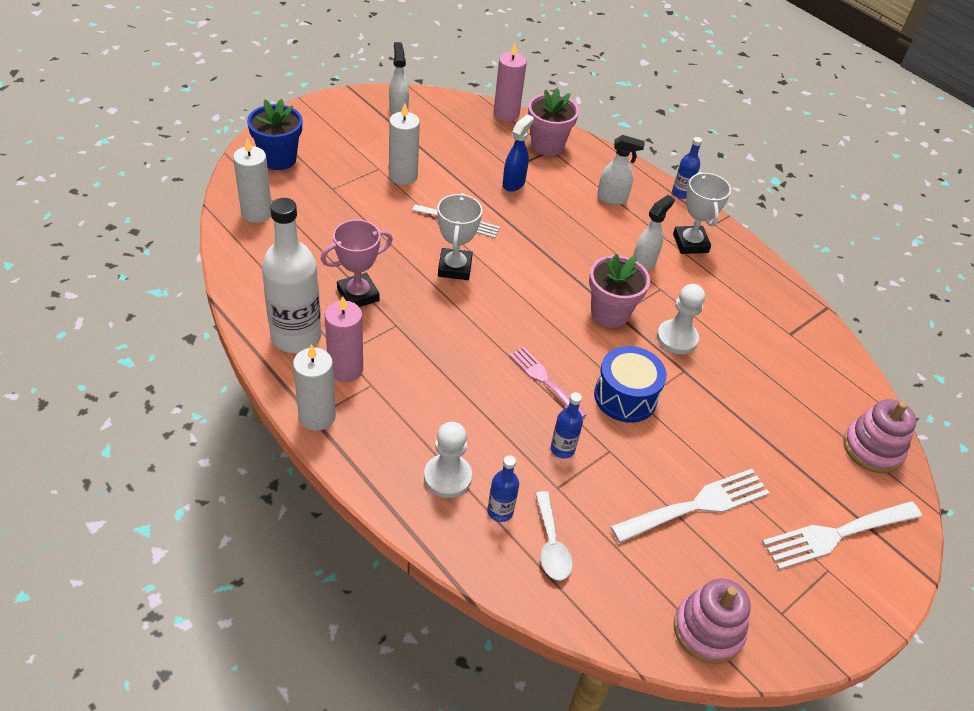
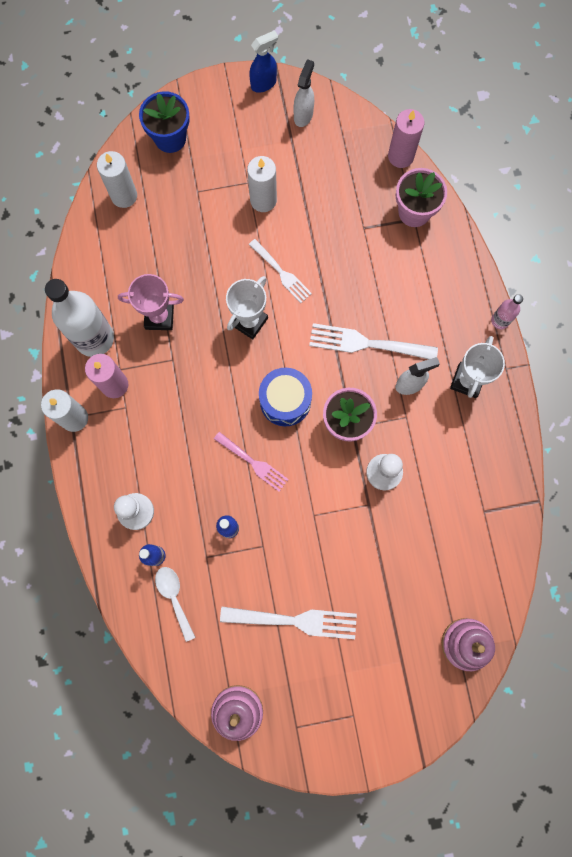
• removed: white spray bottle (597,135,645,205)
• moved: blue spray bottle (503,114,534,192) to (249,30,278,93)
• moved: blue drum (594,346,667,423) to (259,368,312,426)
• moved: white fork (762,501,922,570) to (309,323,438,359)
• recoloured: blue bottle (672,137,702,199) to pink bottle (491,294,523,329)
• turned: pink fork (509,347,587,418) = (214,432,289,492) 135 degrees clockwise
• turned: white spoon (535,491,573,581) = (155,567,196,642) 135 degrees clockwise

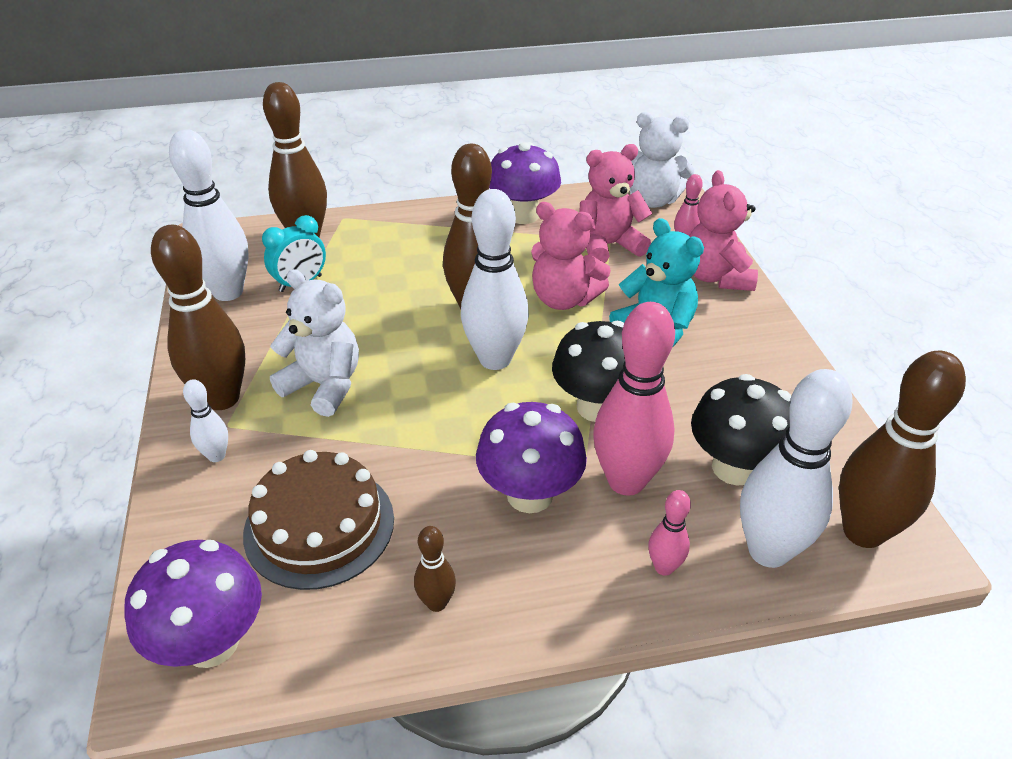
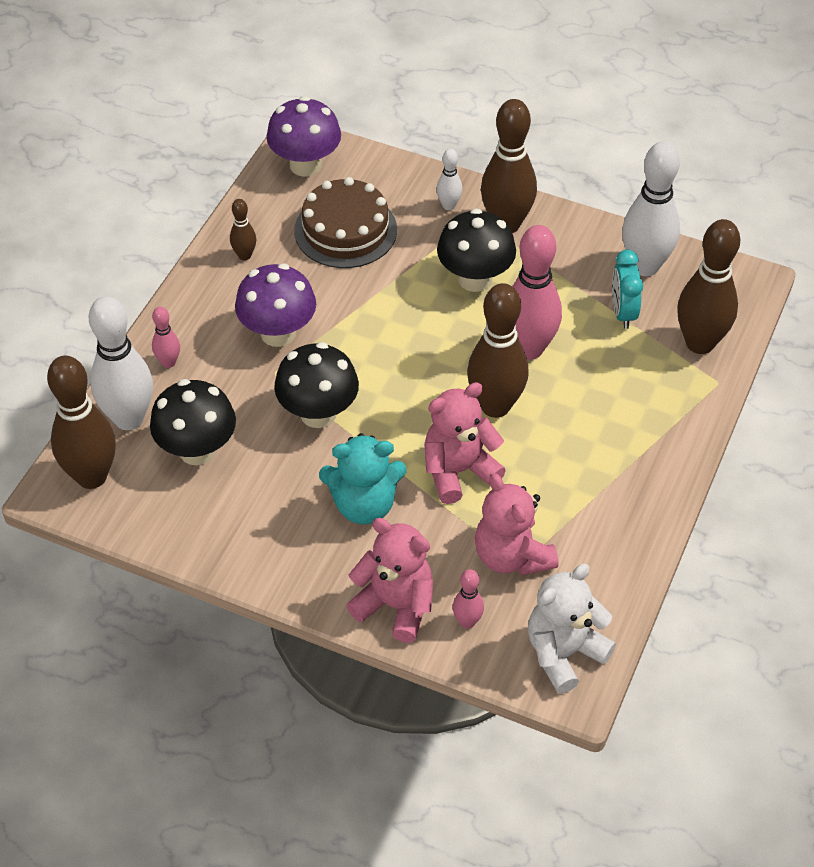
• removed: white bowling pin (461,189,529,370)
• removed: purple mushroom (489,142,561,224)
• moved: pink bowling pin (593,302,675,496) to (512,225,562,360)
• replaced: white teddy bear (270,269,359,417) to black mushroom (437,208,516,292)
• turned: pink teddy bear (579,144,652,263) = (475,473,559,576) 135 degrees clockwise

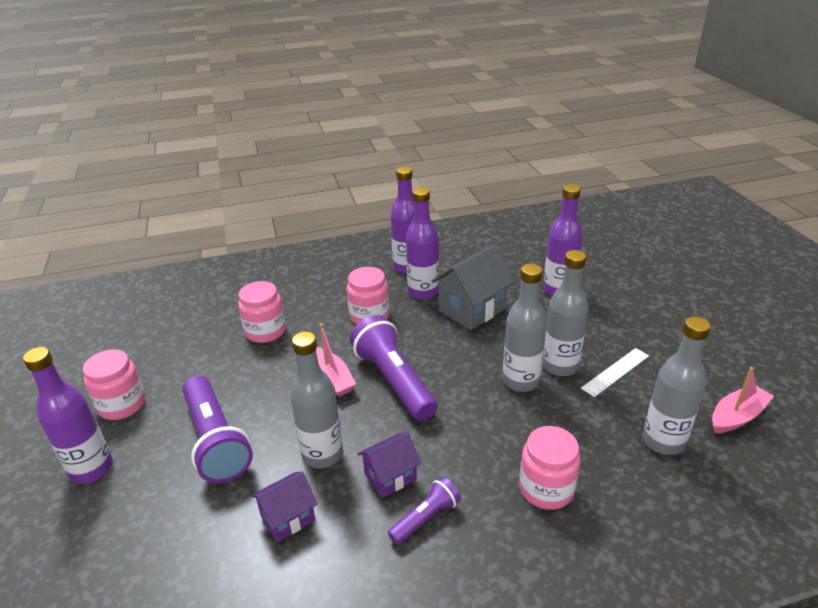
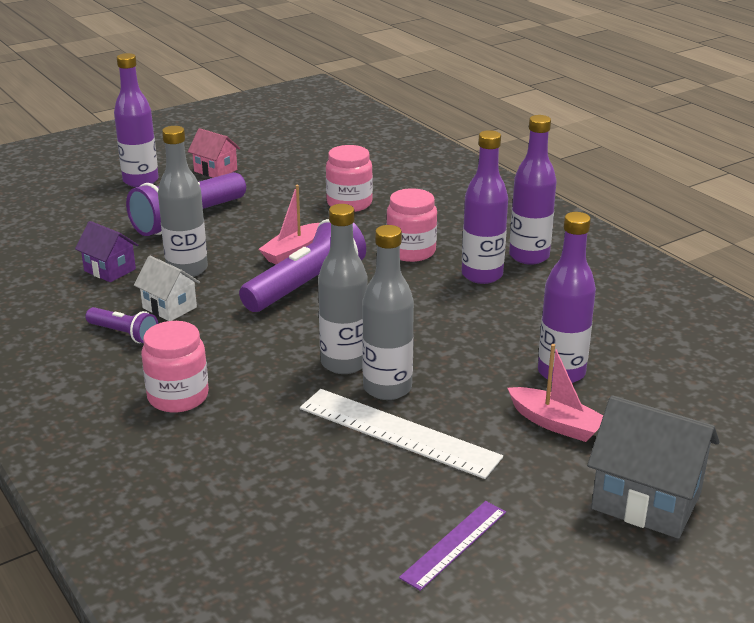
• removed: grey bottle (643,317,711,455)
• added: purple ruler (399,501,506,591)
• moved: grey house (432,244,515,330) to (587,395,719,539)
• moved: pink boat (712,367,774,433) to (507,344,603,442)
• replaced: pink jar (83,349,145,420) to pink house (188,128,240,178)
• recoloured: purple house (358,432,421,498) to white house (134,256,200,321)
• resized: white ruler (581,348,649,397) = (300,389,503,479) x1.69

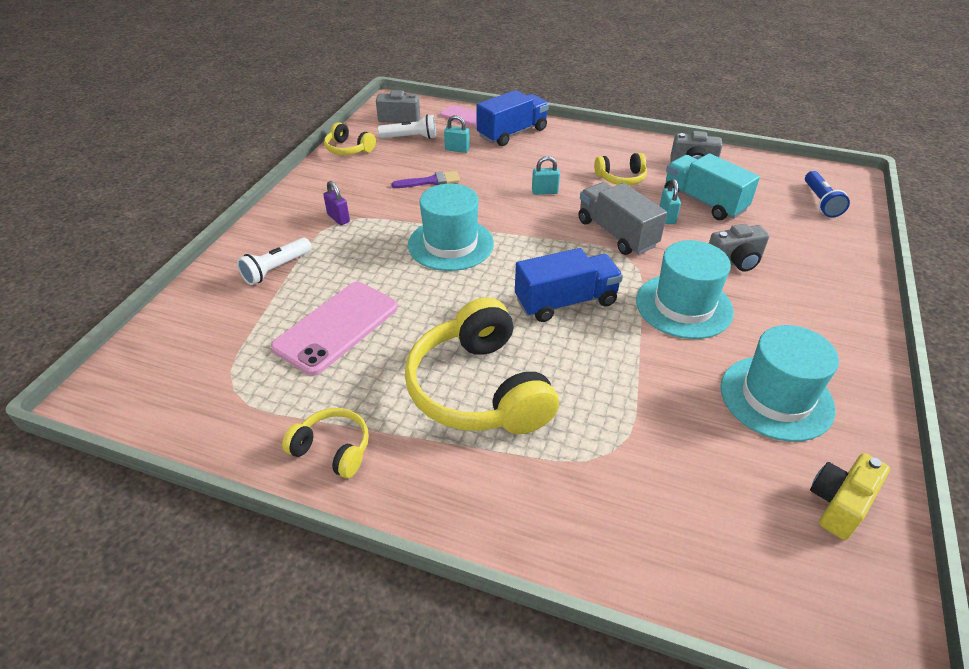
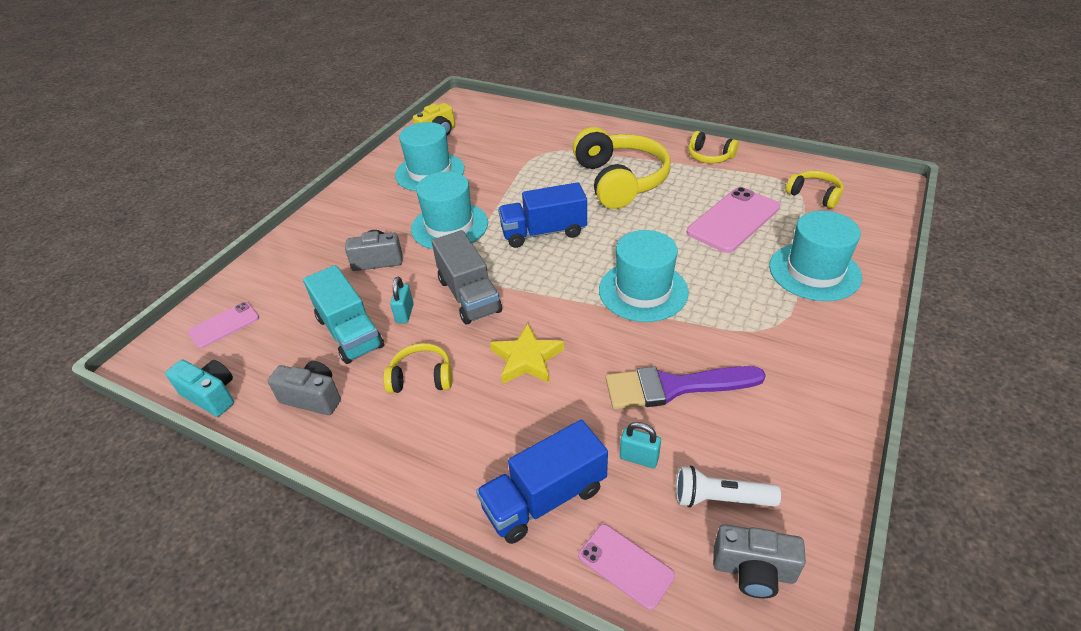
• removed: purple padlock (323,181,350,225)
• added: turquoise camera (165,359,234,417)
• moved: yellow headphones (324,122,376,155) to (786,171,843,209)
• replaced: white flashlight (237,238,312,285) to turquoise hat (769,211,862,301)
• replaced: turquoise padlock (532,156,560,195) to yellow star (490,323,564,384)
• replaced: blue flashlight (805,171,850,217) to pink phone (188,302,259,349)
• resized: purple brush (391,171,460,188) = (606,366,766,409) x1.73

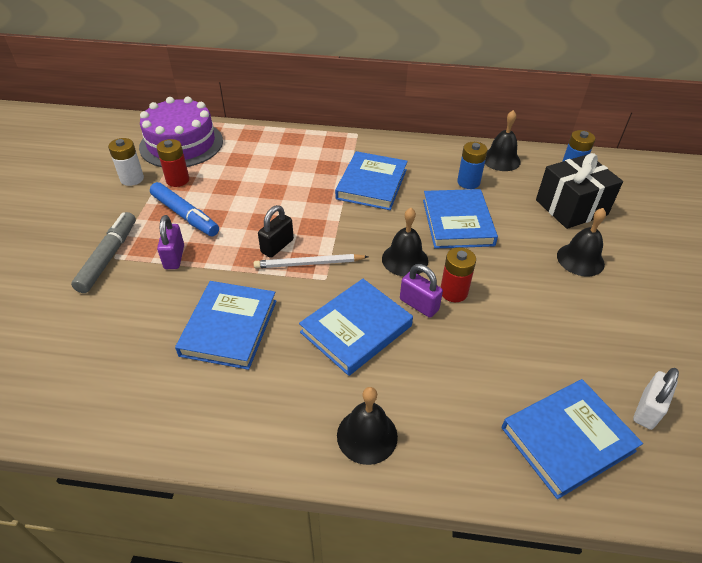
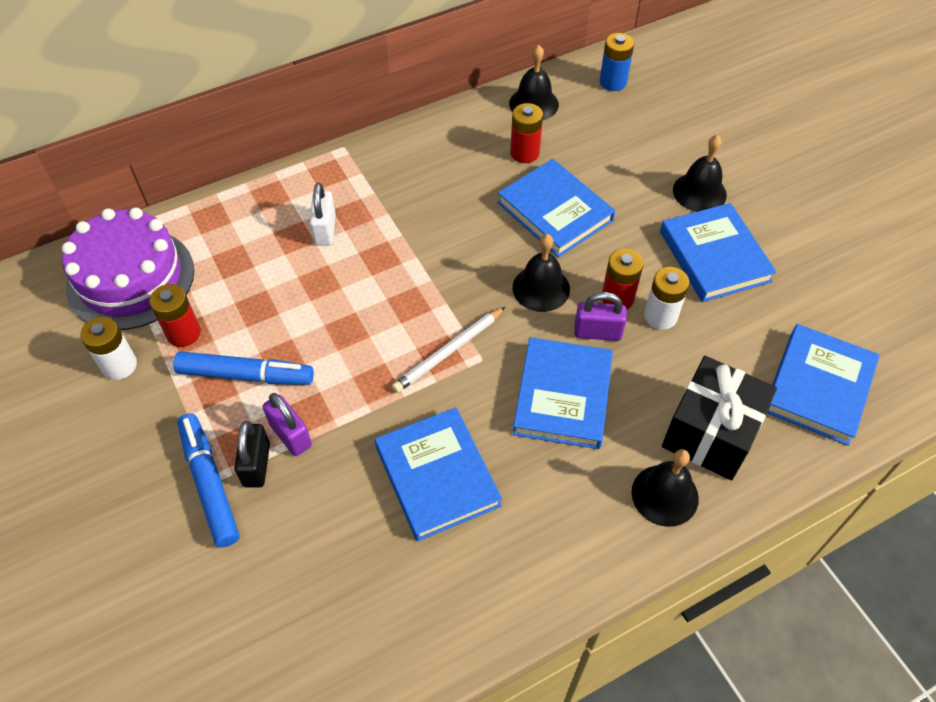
• added: white battery (644,267,689,330)
• moved: black padlock (258,205,294,258) to (234,421,270,488)
• moved: blue book (335,151,408,210) to (660,203,777,302)
• moved: black gift (536,153,623,229) to (662,356,777,480)
• moved: white padlock (633,368,679,430) to (309,183,336,245)
• recoloured: grey marker (71,212,136,293) to blue marker (177,413,240,548)
• recoloured: blue battery (457,142,488,189) to red battery (510,103,543,163)

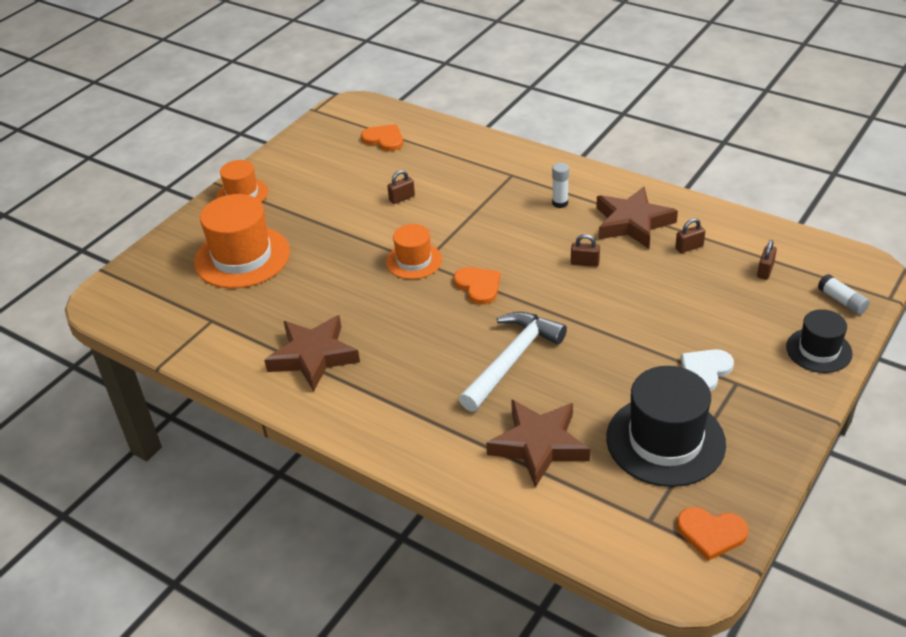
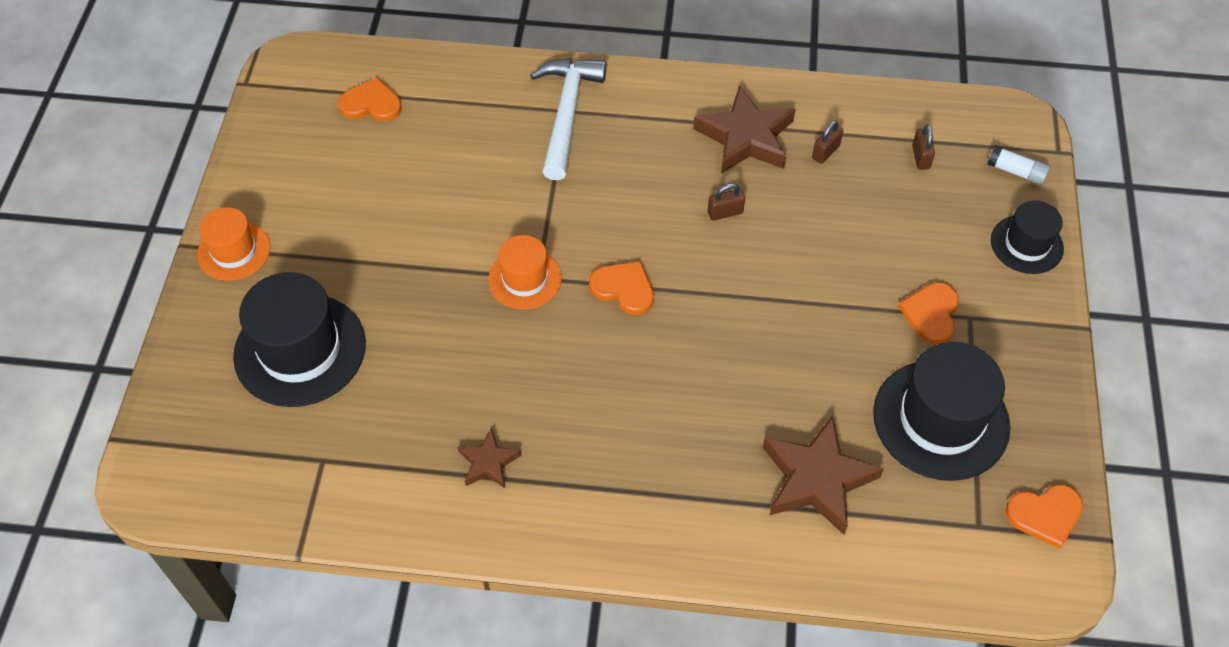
• removed: brown padlock (387,170,415,204)
• removed: white glue stick (552,163,569,208)
• moved: white hammer (459,312,567,412) to (530,58,606,180)
• recoloured: orange hat (194,194,290,289) to black hat (233,272,366,407)
• recoloured: white heart (681,349,734,392) to orange heart (898,282,959,345)
• resized: brown star (264,315,360,391) = (457,428,521,488) x0.53

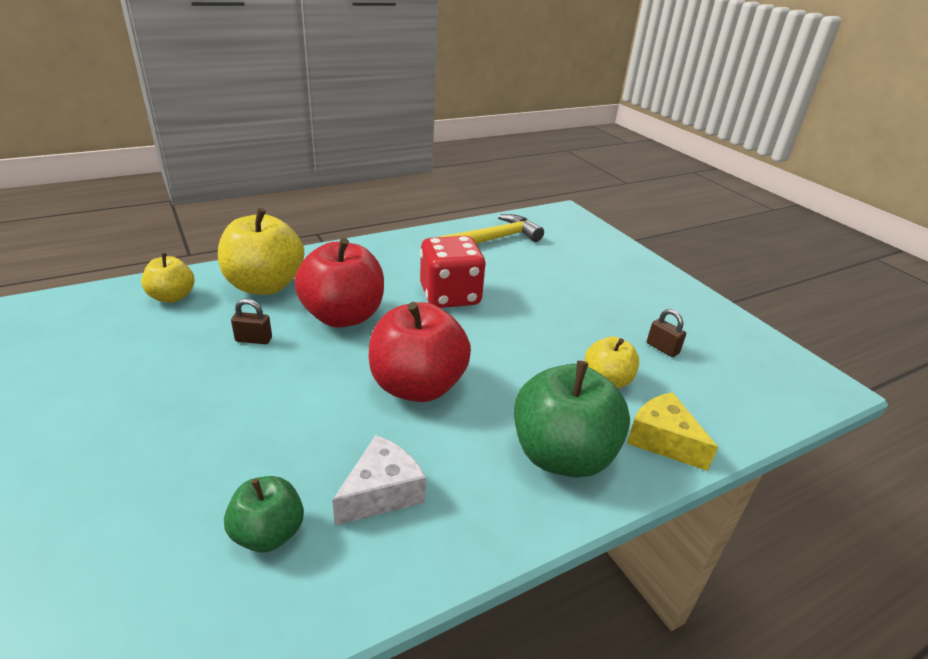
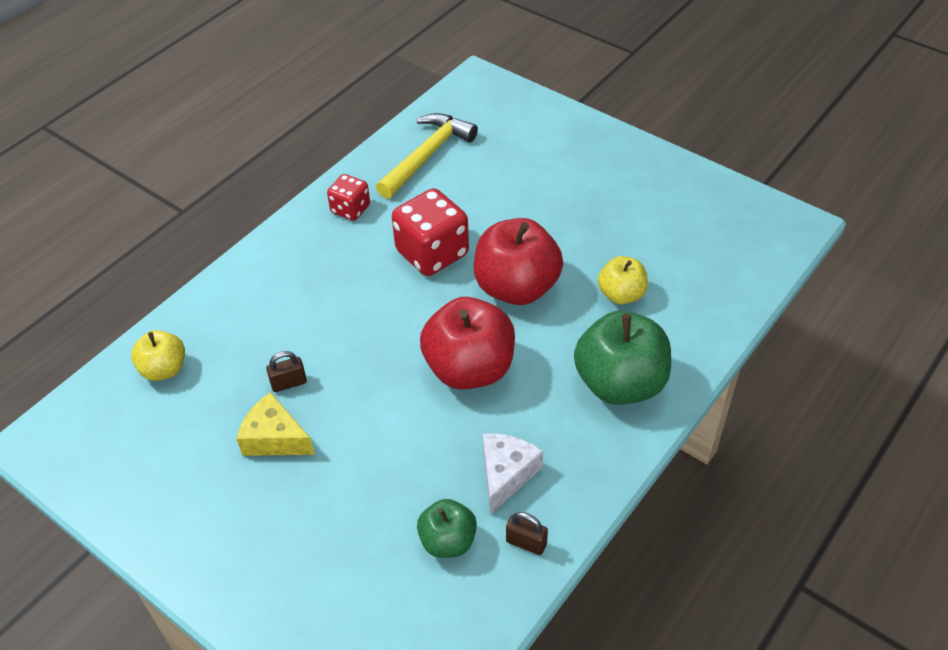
• removed: yellow apple (218,208,304,295)
• added: red dice (327,174,370,221)
• moved: red apple (295,238,384,328) to (474,218,563,305)
• moved: yellow cheese (627,392,718,471) to (237,392,315,456)
• moved: brown padlock (647,309,686,357) to (506,512,548,555)

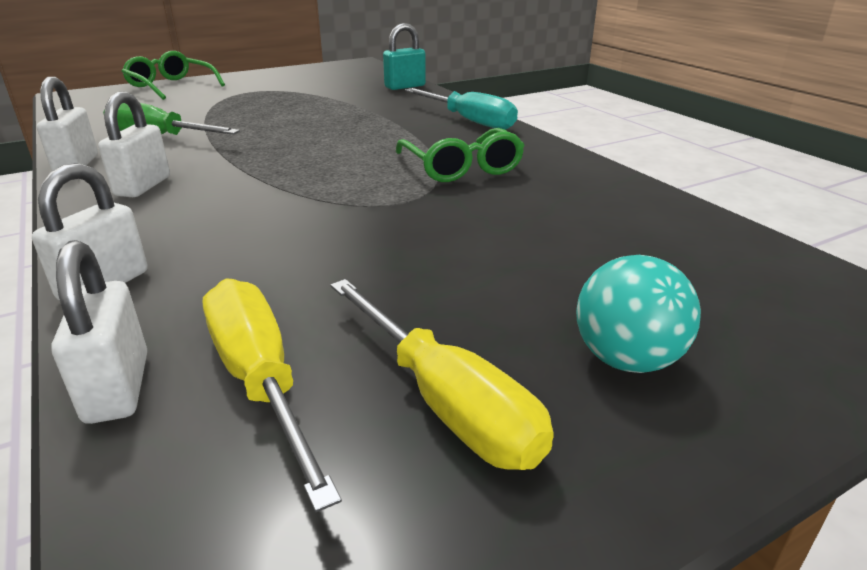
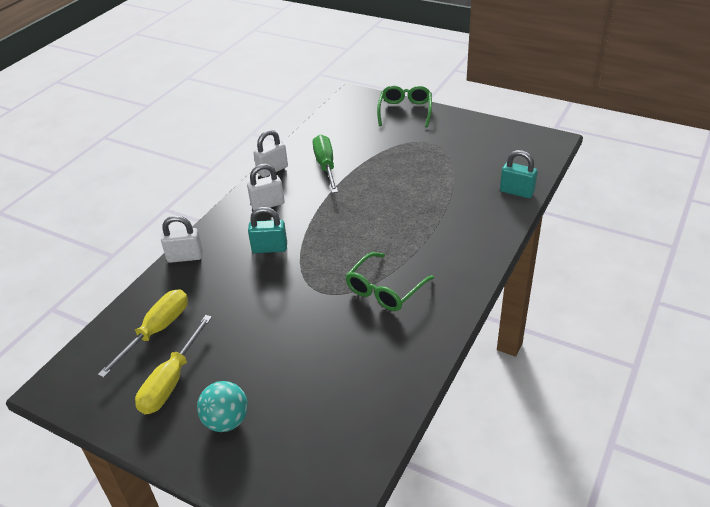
• removed: white padlock (51,240,147,424)
• removed: turquoise screwdriver (405,88,518,130)
• added: turquoise padlock (248,207,287,253)

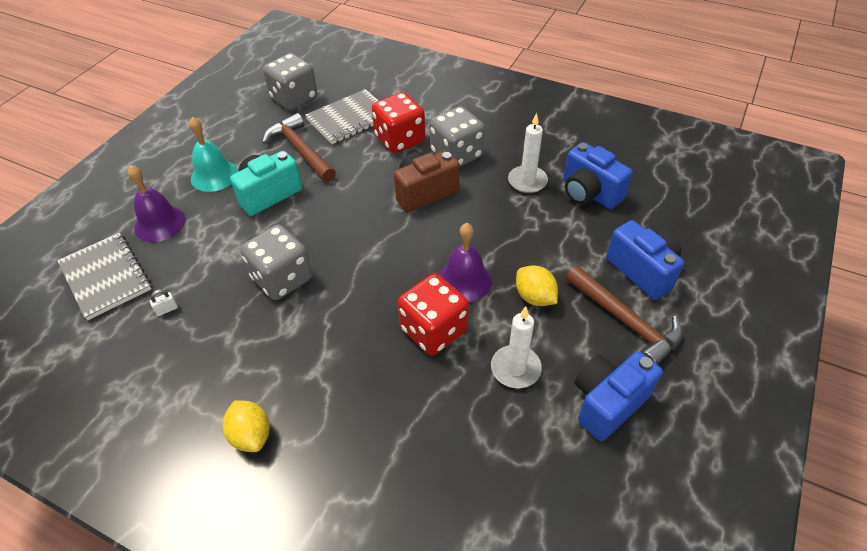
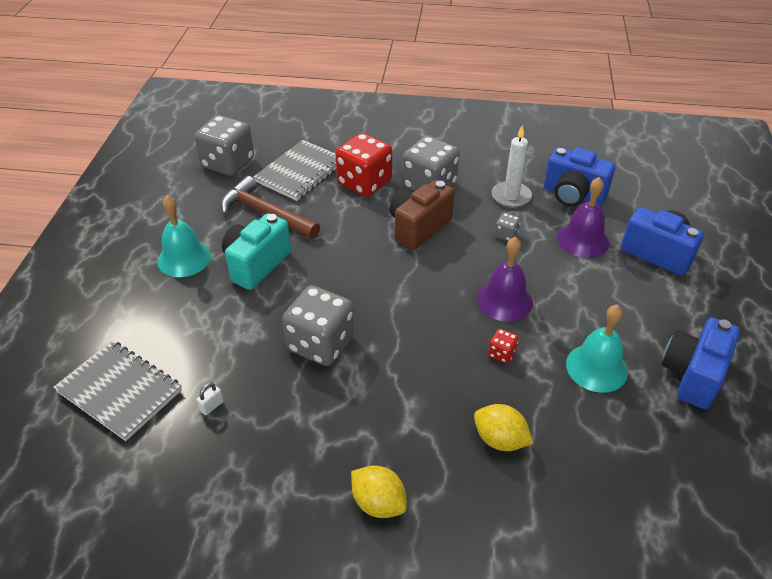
• removed: brown hammer (566,266,683,365)
• added: grey dice (495,213,521,241)
• moved: purple bell (128,165,186,242) to (557,177,609,258)
• moved: yellow lemon (516,266,558,306) to (474,404,533,451)
• replaced: white candle (491,307,542,388) to turquoise bell (566,305,628,393)
• resized: red dice (398,274,469,355) = (488,329,519,363) x0.43

